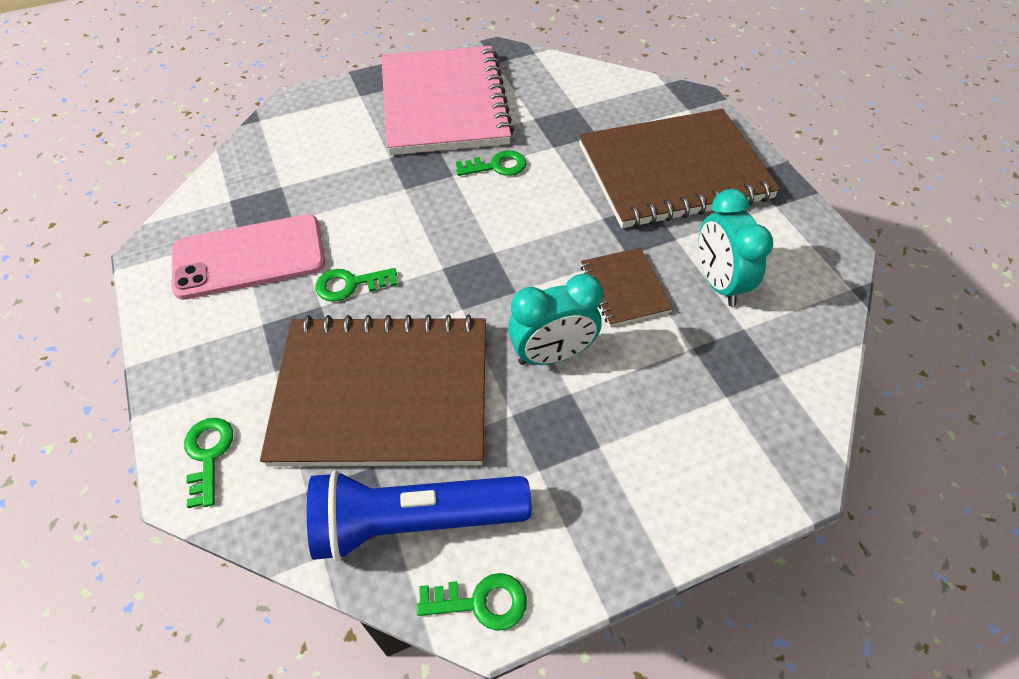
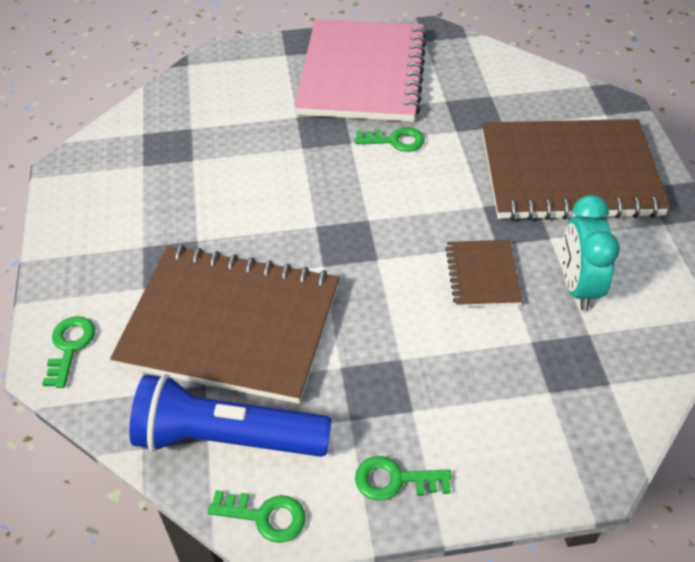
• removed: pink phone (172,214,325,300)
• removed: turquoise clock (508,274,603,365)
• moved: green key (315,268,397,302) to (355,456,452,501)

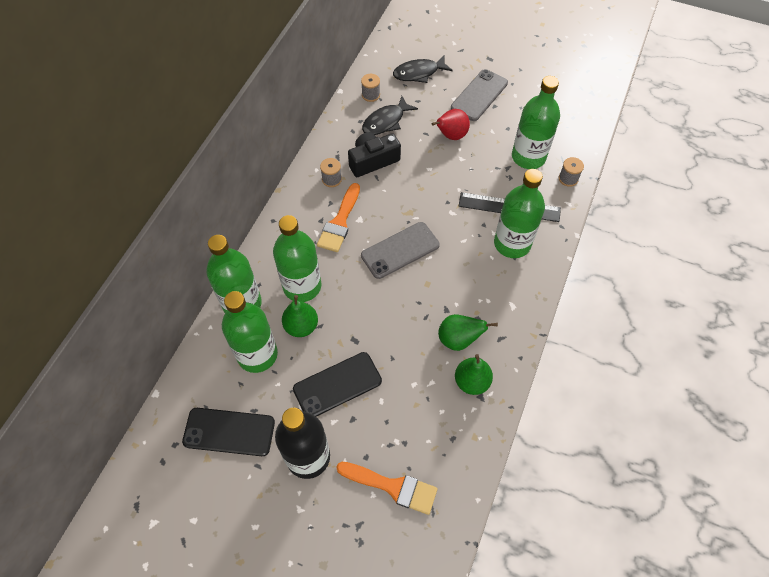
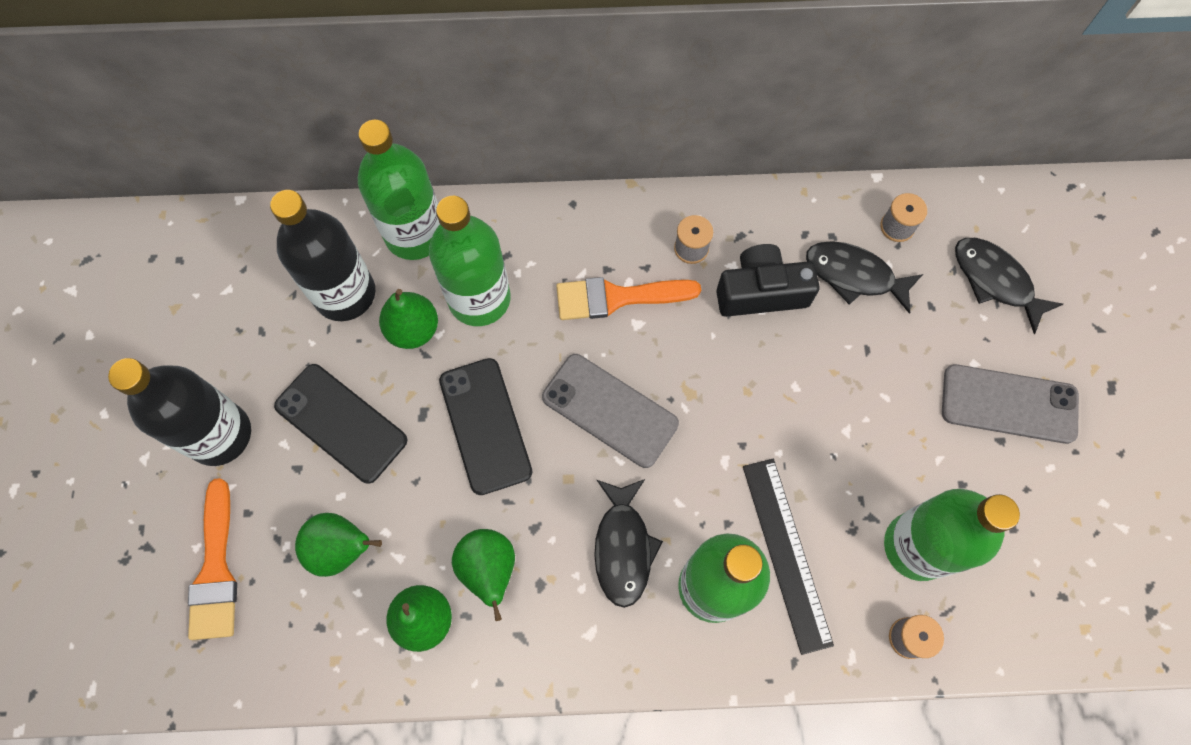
• removed: red pear (431,109,470,140)
• added: green pear (295,513,382,577)
• added: black fish (594,479,663,608)
• moved: black phone (182,408,275,456) to (439,358,533,495)
• recoloured: green bottle (222,291,278,373) to black bottle (270,190,375,321)
• turned: black camera (348,132,401,177) = (716,244,820,317) 45 degrees counterclockwise

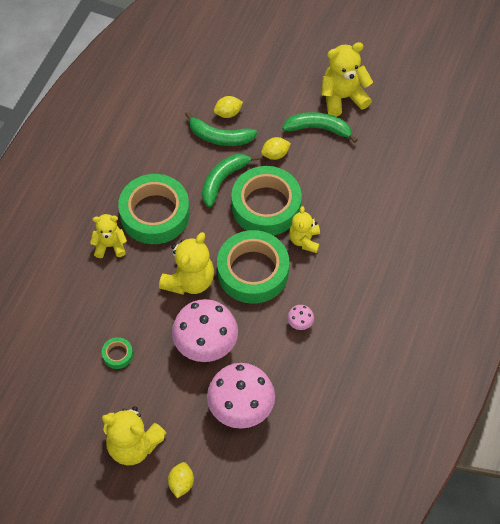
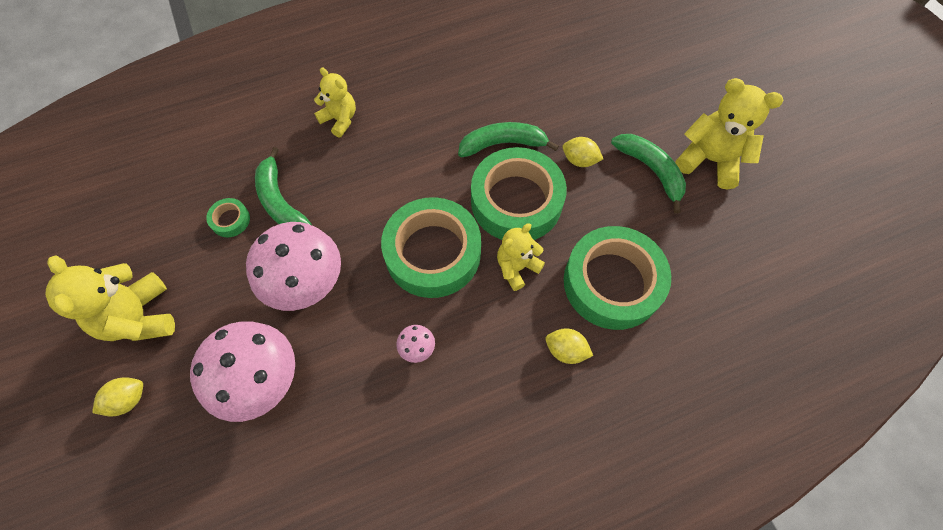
• removed: yellow teddy bear (159,232,214,295)
• moved: green tape (118,174,190,244) to (564,226,671,330)
• moved: green banana (185,112,257,146) to (255,147,312,225)
• moved: yellow lemon (214,96,243,118) to (546,329,593,364)

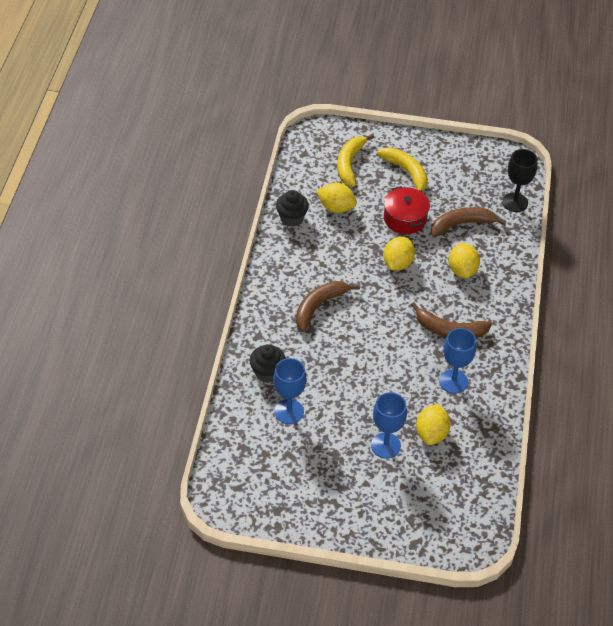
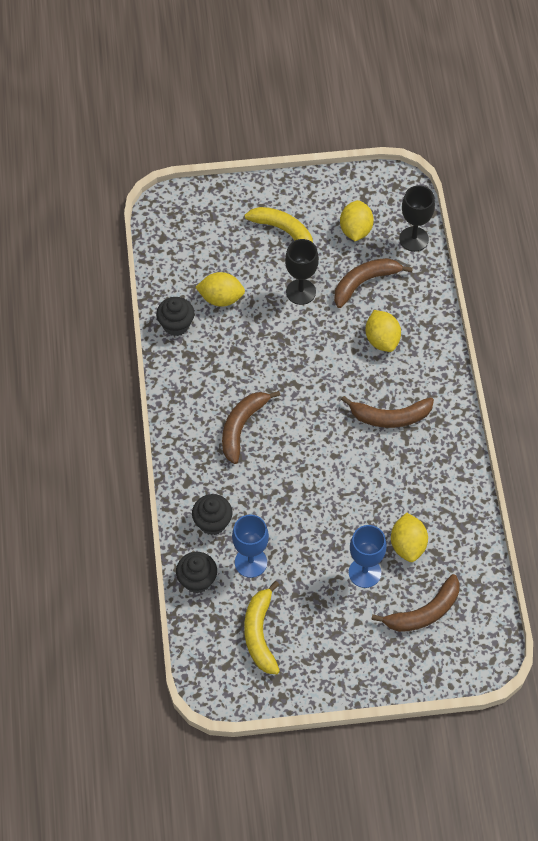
• removed: blue goblet (439,328,476,394)
• added: black cupcake (176,552,217,593)
• added: brown banana (371,574,460,632)
• moved: yellow banana (337,134,374,187) to (244,581,280,674)
• moved: yellow lemon (383,237,415,271) to (340,200,374,241)
• replaced: red pot (384,186,430,234) to black goblet (285,239,319,305)

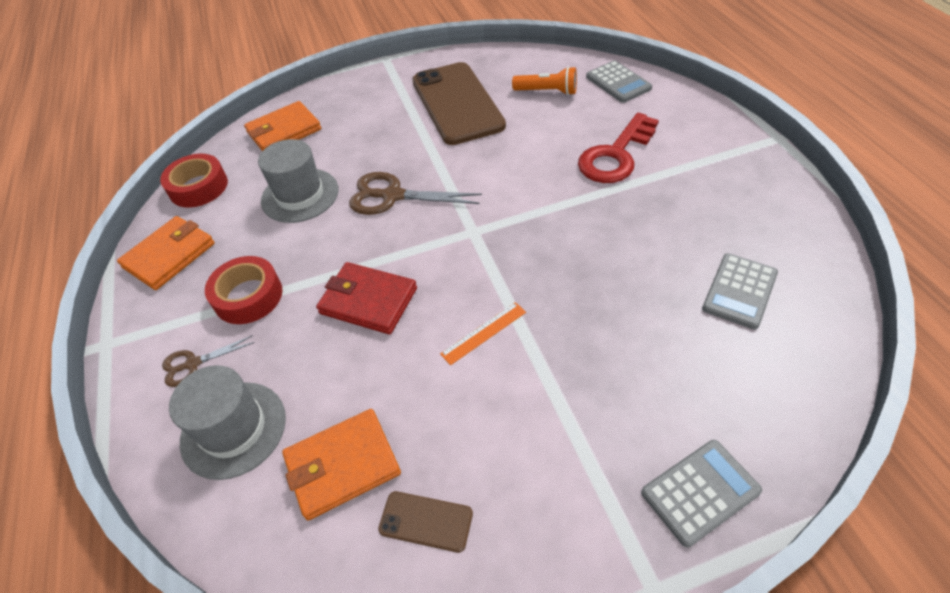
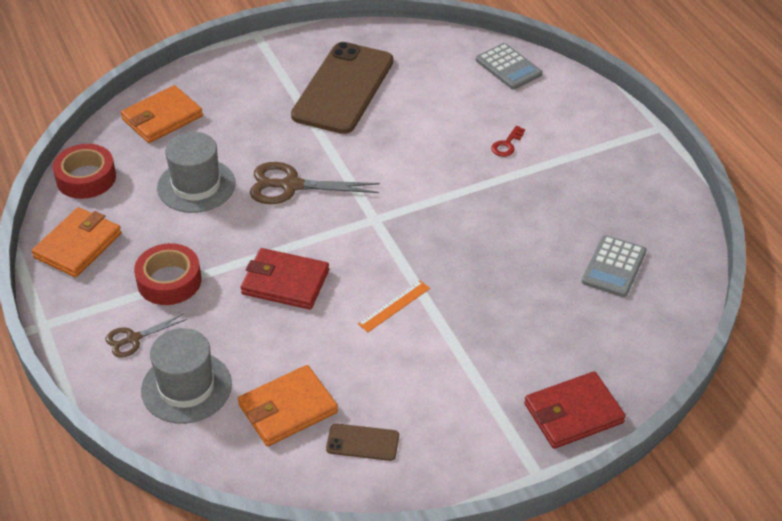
• removed: orange flashlight (512,66,577,95)
• replaced: grey calculator (641,440,762,547) to red wallet (524,371,626,449)
• turned: brown phone (412,62,506,145) = (291,42,393,134) 45 degrees clockwise
• resized: red key (578,113,659,183) = (491,126,525,157) x0.44

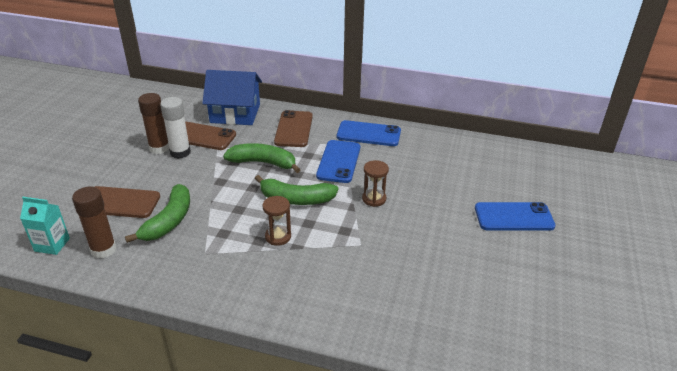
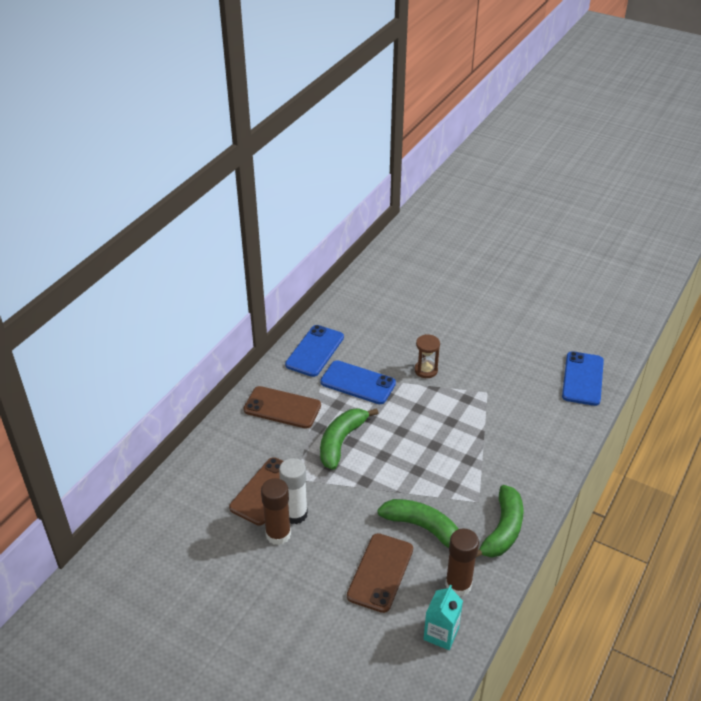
• removed: blue house (202,70,262,125)
• removed: brown hourglass (262,196,291,246)
• moved: green banana (255,175,338,205) to (476,485,523,558)
• moved: blue phone (475,202,556,231) to (562,351,604,406)

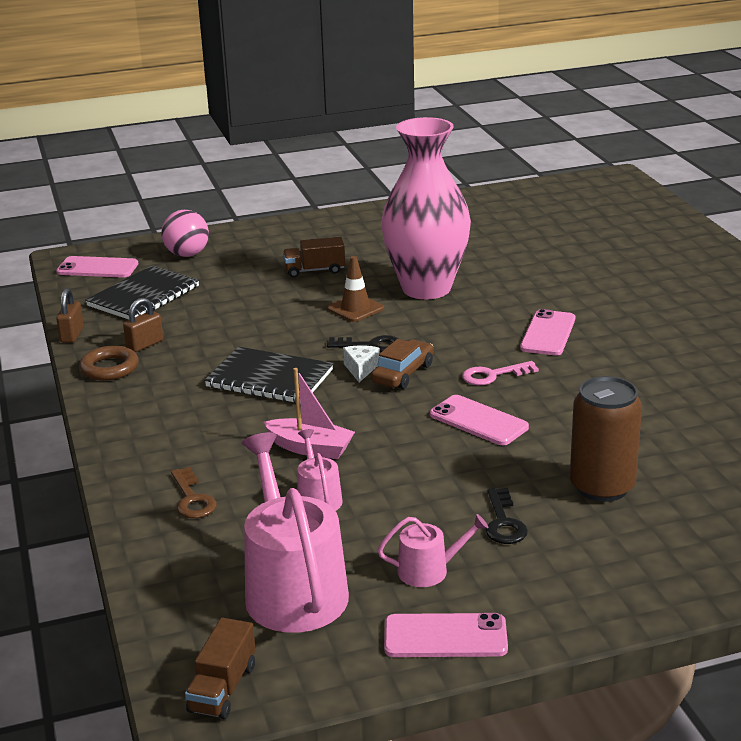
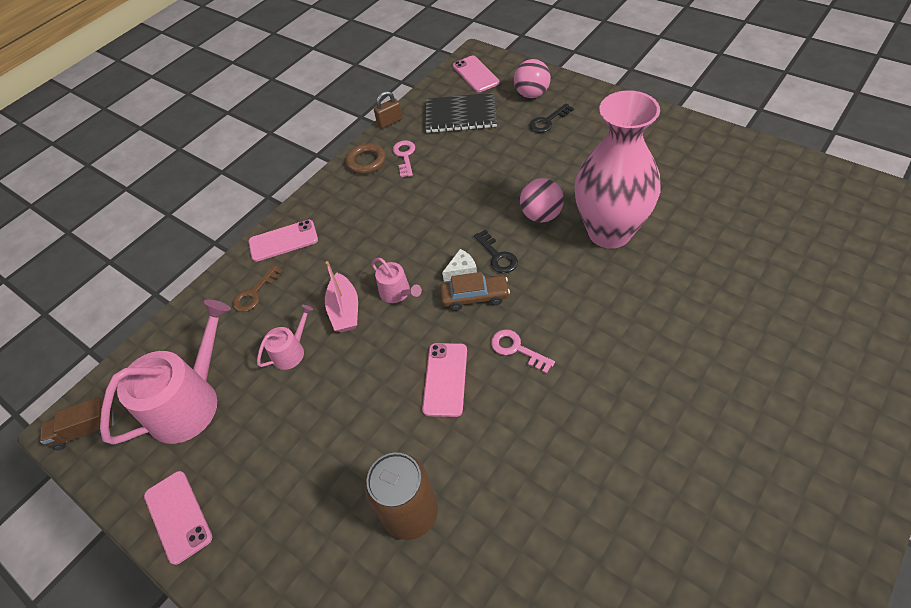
• removed: black notebook (204,347,334,403)
• removed: brown truck (283,237,345,277)
• moved: pink watering can (378,514,488,587) to (371,258,422,303)
• moved: black key (486,488,528,544) to (529,103,574,133)
• moved: pink phone (520,309,575,355) to (248,220,318,262)
• replaced: brown padlock (123,298,163,352) to pink key (393,140,415,177)
• replaced: brown traffic cone (327,256,384,322) to pink ball (520,178,564,223)

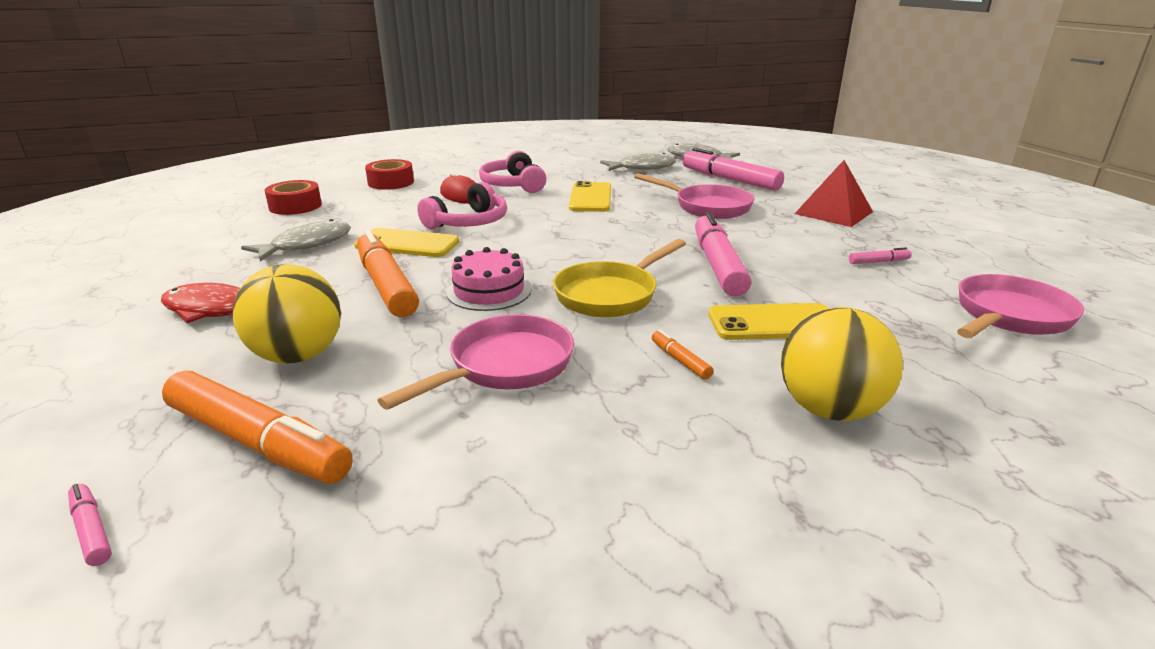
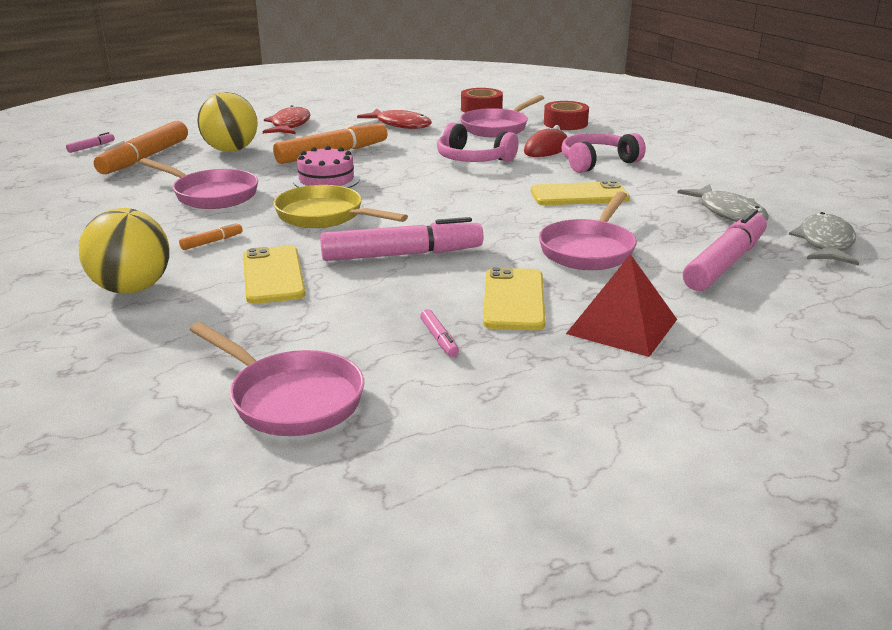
• added: pink pan (460,95,544,138)
• moved: yellow phone (354,228,459,257) to (483,267,545,330)
• recoloured: grey fish (241,219,351,261) to red fish (357,109,432,129)

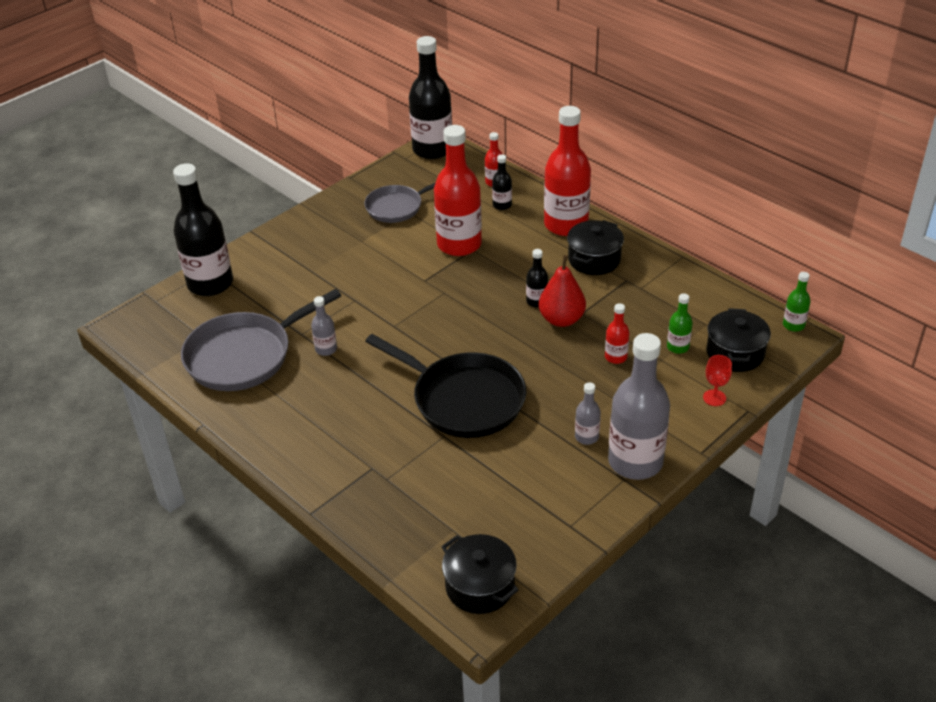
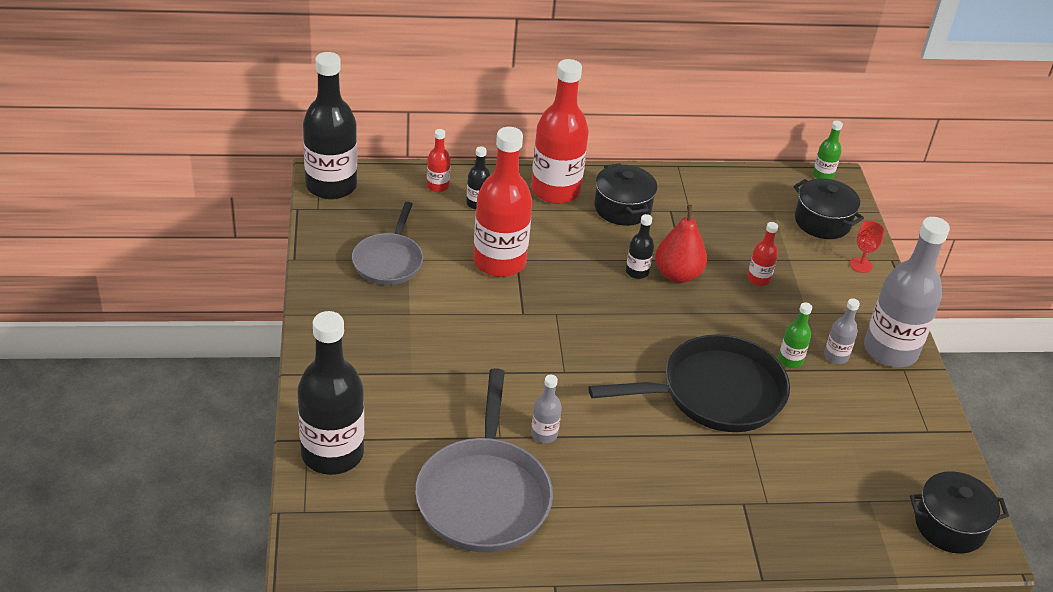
• moved: green bottle (667,293,693,354) to (778,302,812,368)

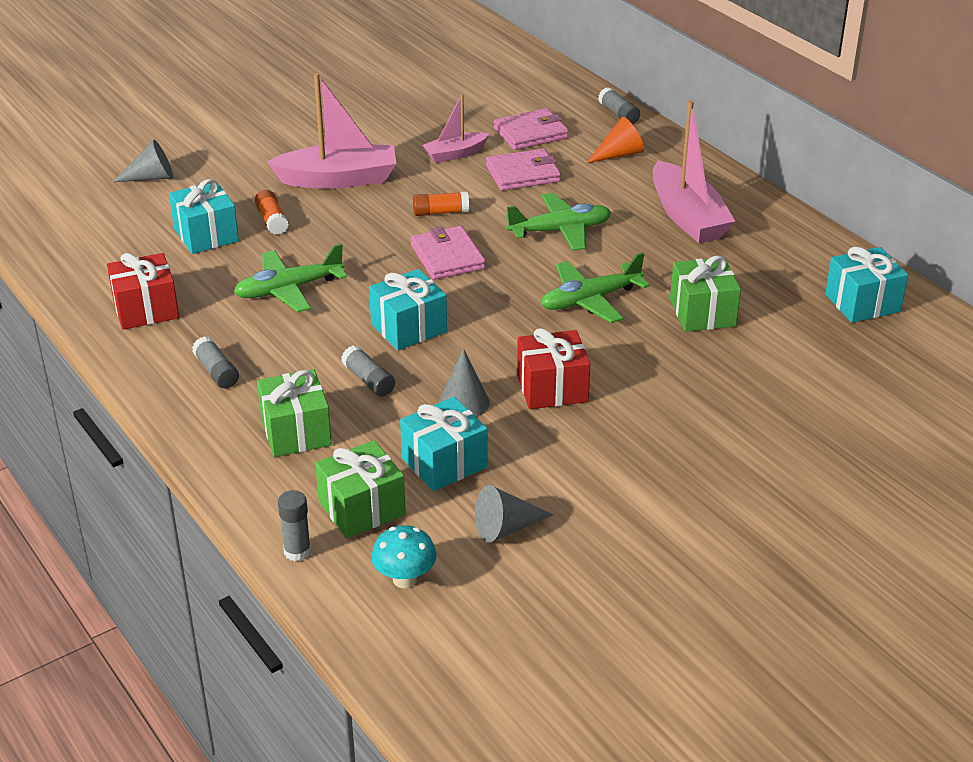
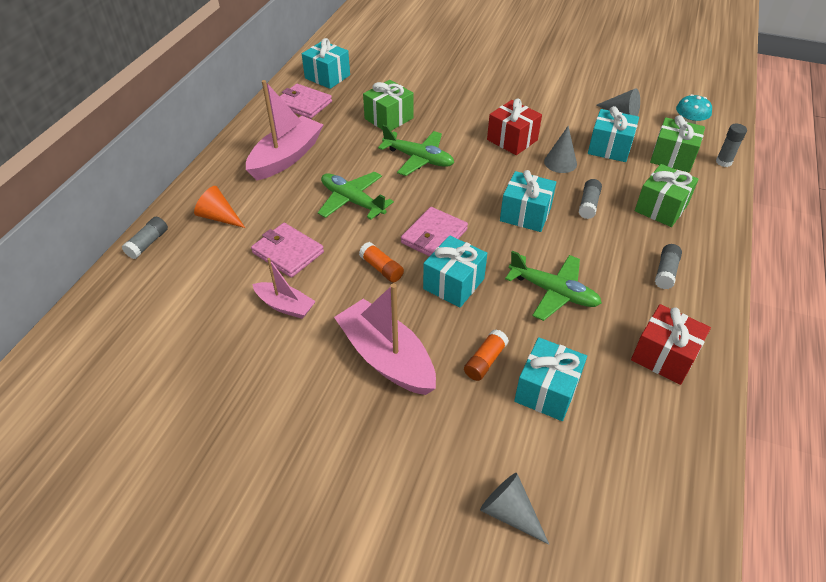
• added: turquoise gift (423,235,487,307)
• moved: pink wallet (494,108,569,150) to (279,84,332,119)

